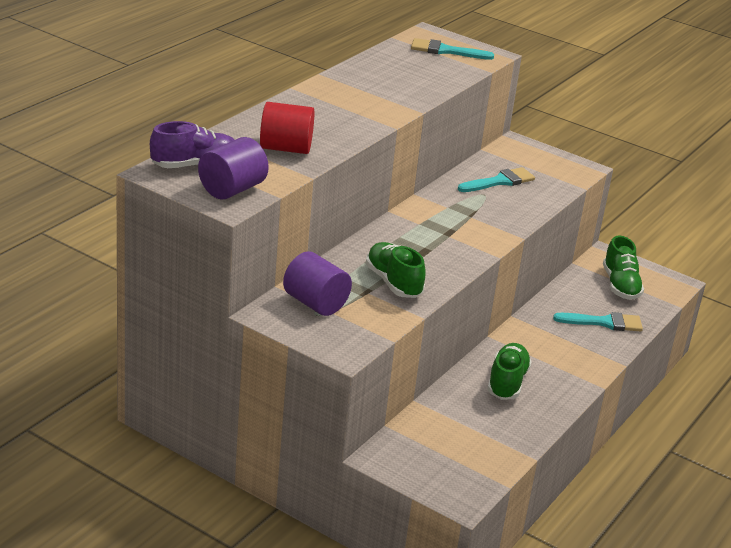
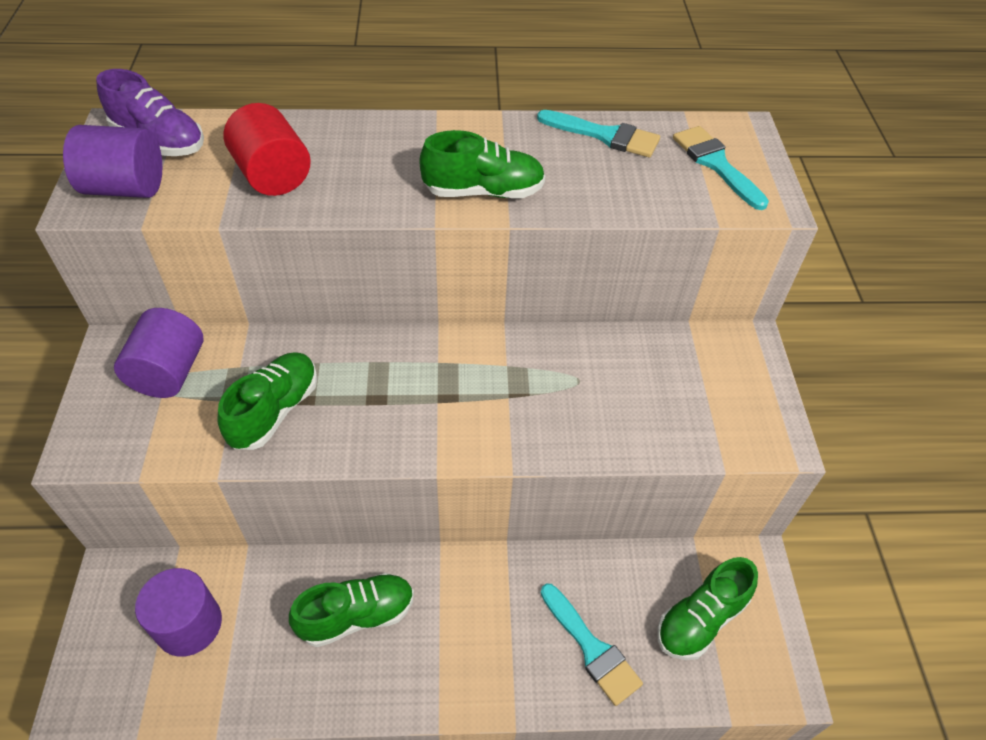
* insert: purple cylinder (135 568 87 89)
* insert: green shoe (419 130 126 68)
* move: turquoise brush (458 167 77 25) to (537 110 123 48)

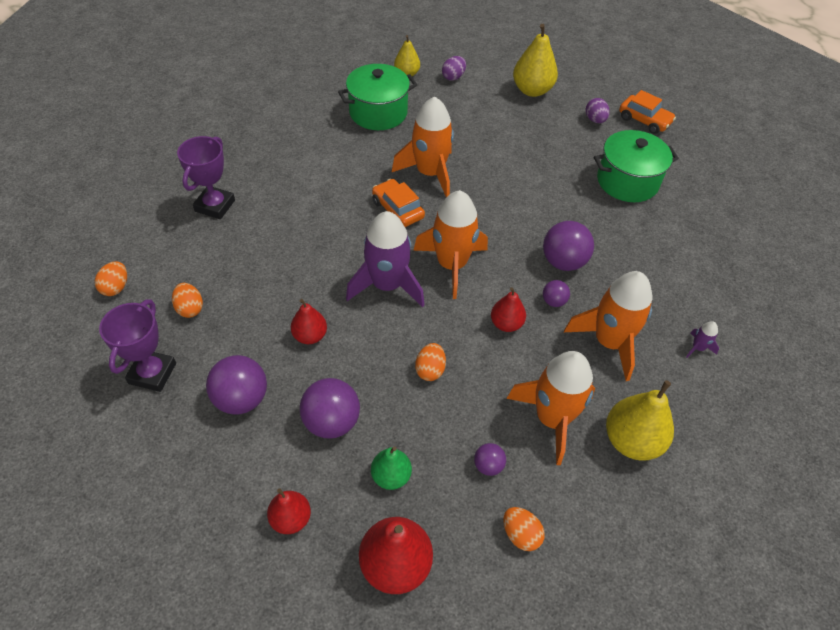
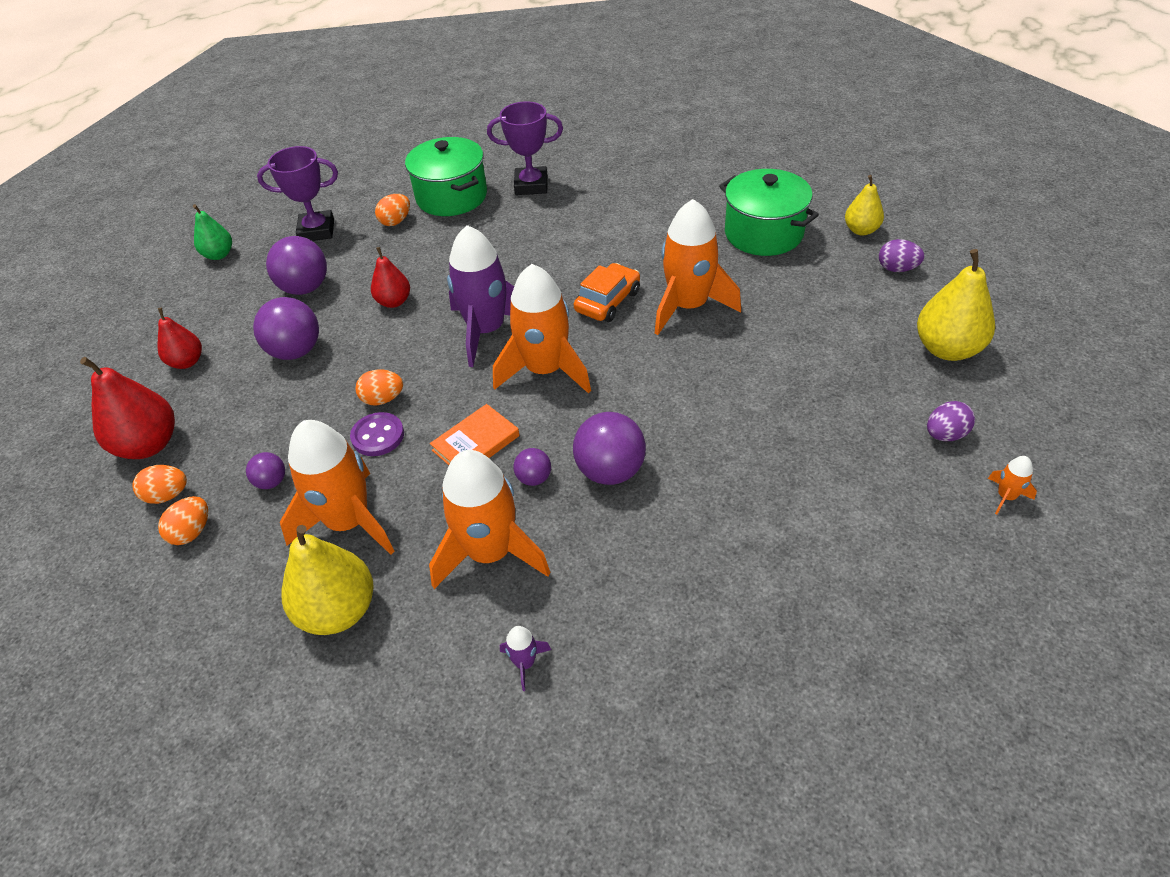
* insert: purple button (350 412 54 44)
* move: orange egg (95 261 32 35) to (133 465 54 39)
* move: green pear (371 447 41 43) to (193 204 39 56)
* move: green pot (594 130 85 72) to (405 137 82 79)
* replace: red pear (491 287 35 45) to orange book (430 404 90 61)
* replace: orange car (619 90 57 44) to orange rocket (988 456 49 59)

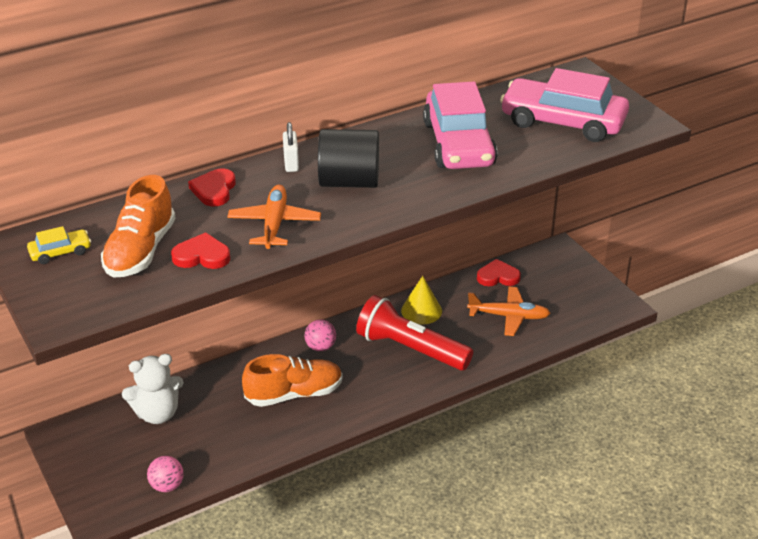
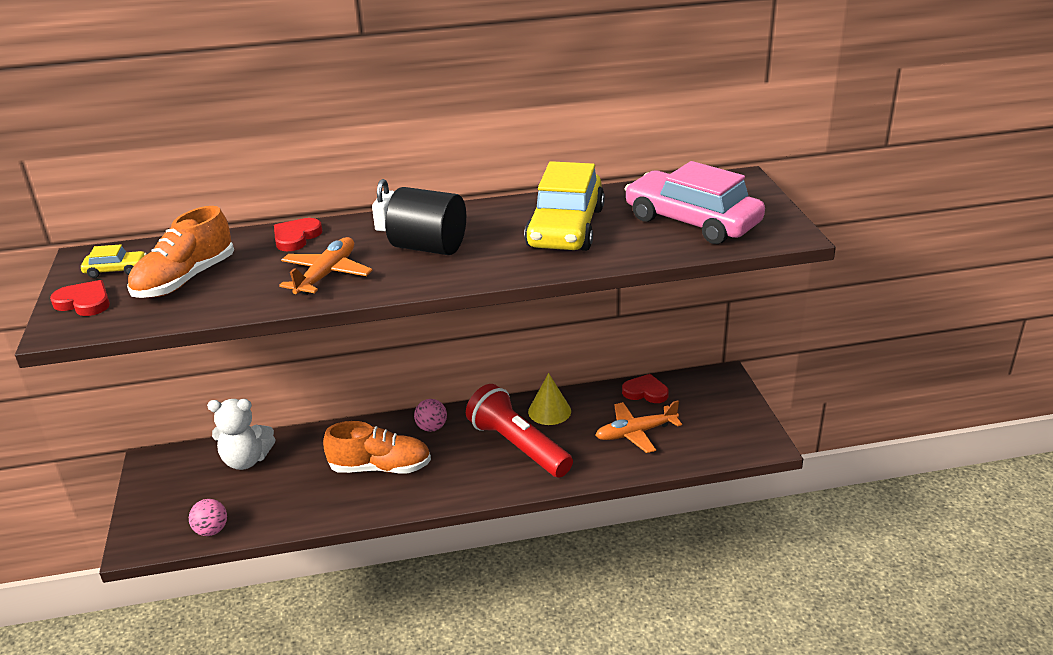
* move: red heart (171 232 59 37) to (50 280 60 36)
* recolor: pink car (423 81 74 88) to yellow car (524 161 81 90)
* rotate: orange plane (467 287 84 49) = (595 400 87 53) 135 degrees clockwise

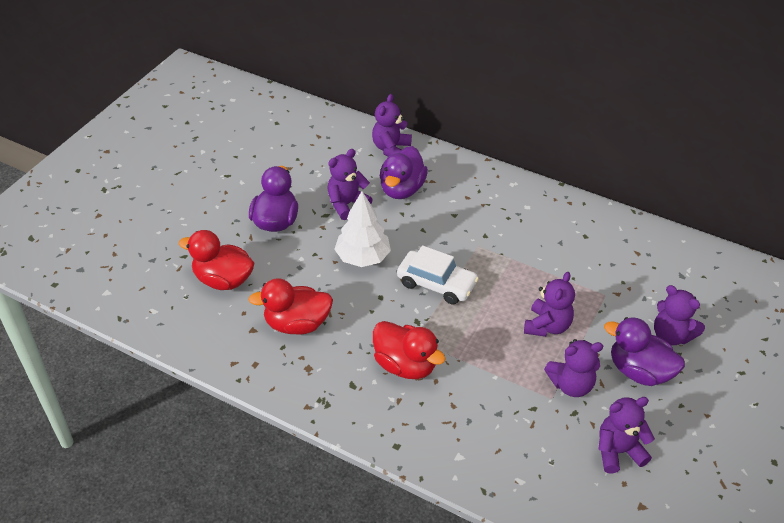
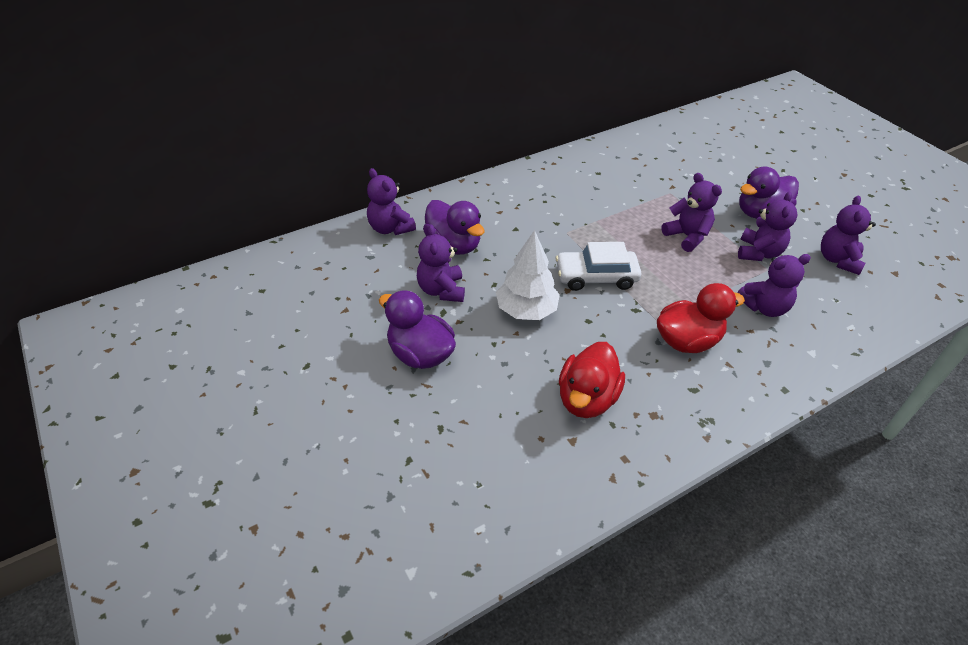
* delete: red duck (179 230 75 60)
* move: purple teddy bear (654 285 51 60) to (737 254 74 63)
* rotate: white car (397 245 82 60) = (555 242 86 49) 150 degrees counterclockwise

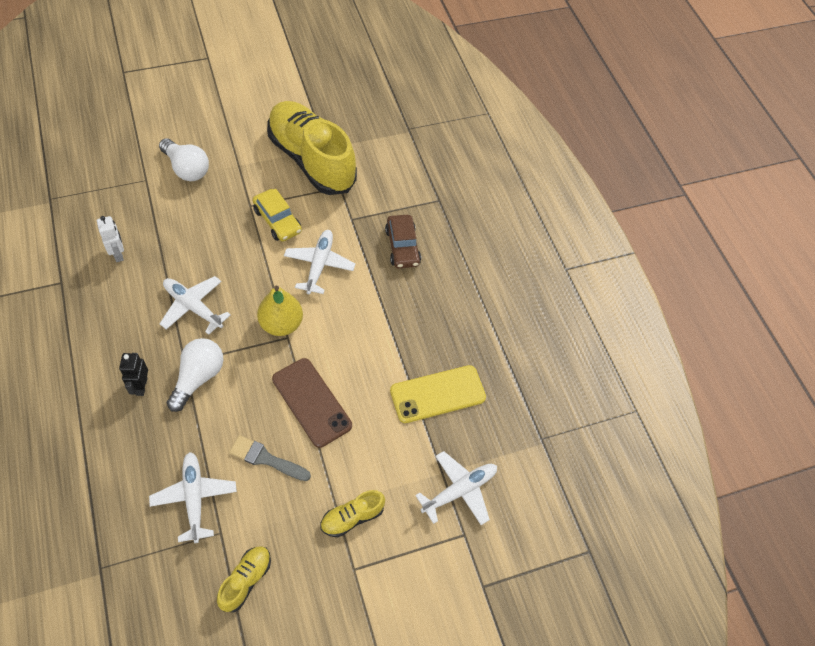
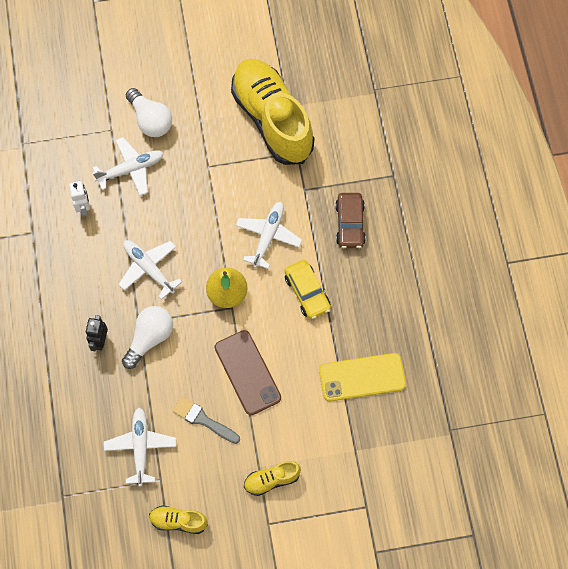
* move: yellow car (252 189 50 53) to (285 260 46 59)
* move: white plane (415 451 82 74) to (93 137 71 59)
* rotate: yellow shoe (217 546 54 66) = (149 505 59 29) 120 degrees counterclockwise

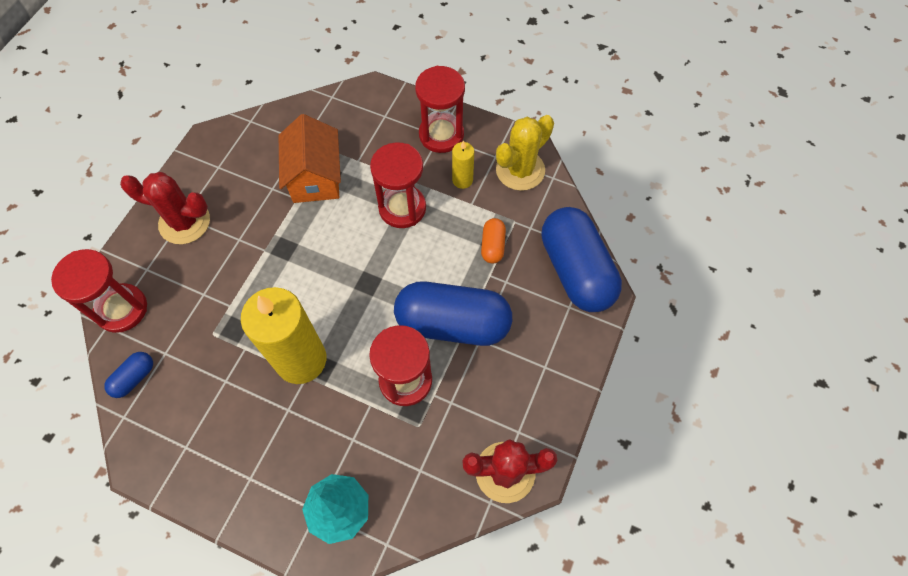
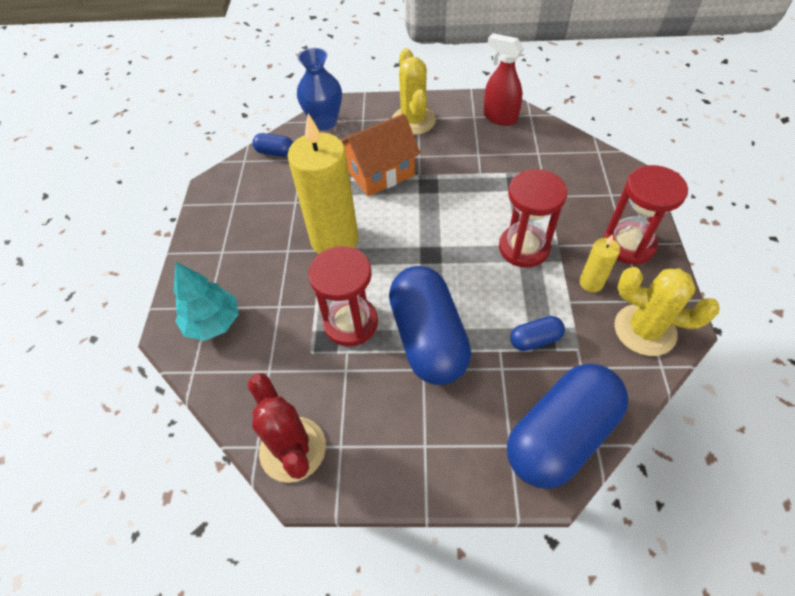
* insert: red spray bottle (483 33 41 93)
* move: orange house (279 114 62 89) to (341 114 79 82)
* replace: red hourglass (51 249 96 84) to blue vase (297 48 45 82)
* recolor: red cactus (120 172 90 72) to yellow cactus (392 48 44 87)
* recolor: orange capsule (481 218 25 46) to blue capsule (510 316 55 35)

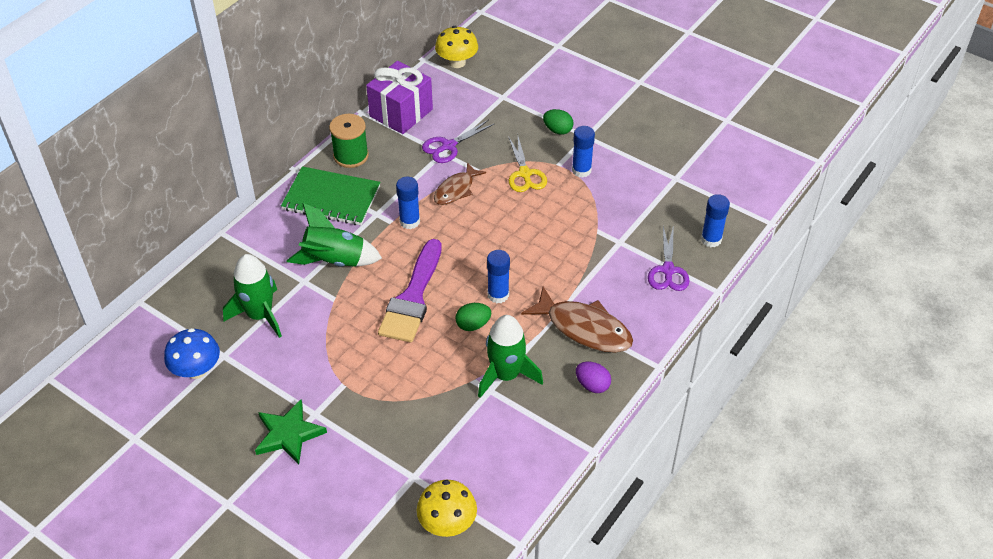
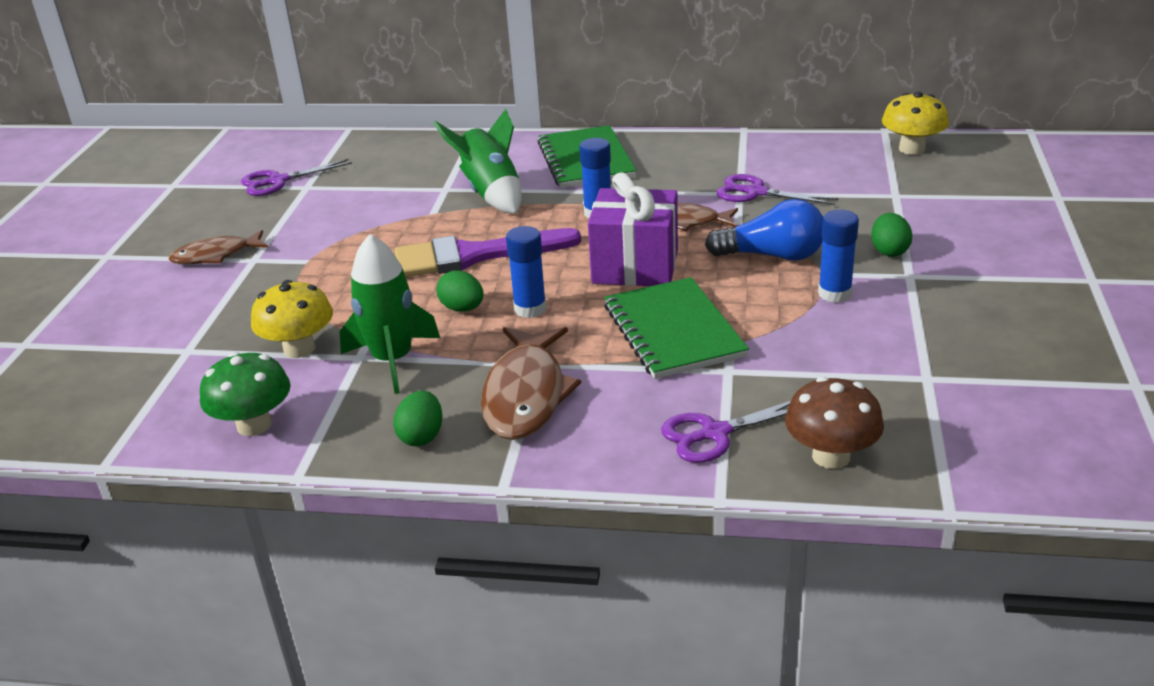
* delete: green rocket (223 254 59 84)
* delete: green spool (329 114 40 54)
* insert: green mushroom (200 352 91 84)
* insert: green notebook (604 277 145 102)
* move: purple gift (366 61 67 73) to (588 172 90 114)
* move: yellow mushroom (417 480 60 57) to (251 280 82 78)
* replace: blue mushroom (164 328 56 51) to purple scissors (241 159 111 37)
* replace: green star (255 399 72 66) to brown fish (168 230 100 34)
* replace: yellow scissors (508 136 39 56) to blue light bulb (705 199 118 62)
* replace: blue glue stick (701 194 29 53) to brown mushroom (785 377 99 92)
* recolor: purple egg (576 362 35 31) to green egg (393 391 49 55)

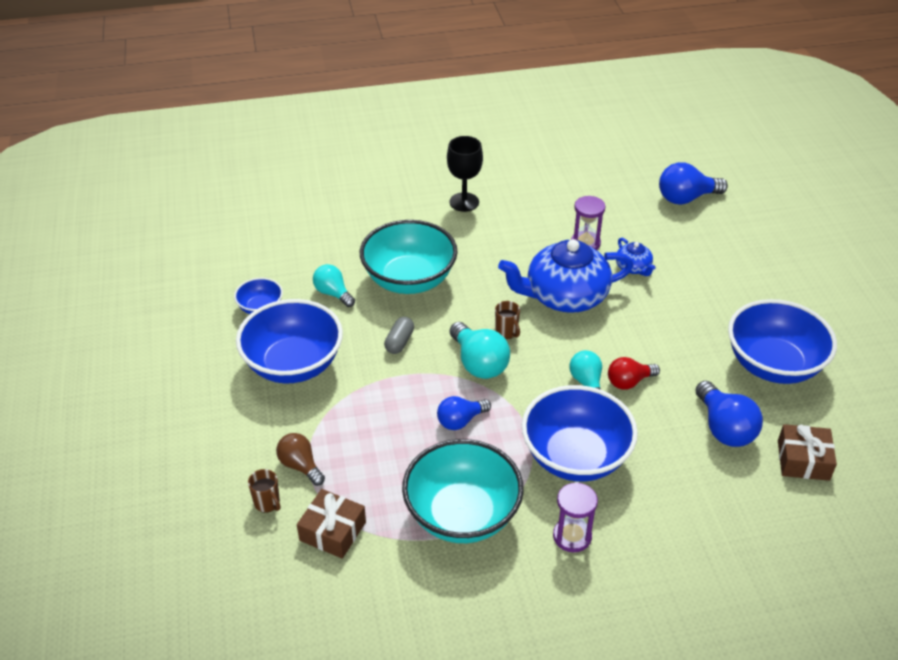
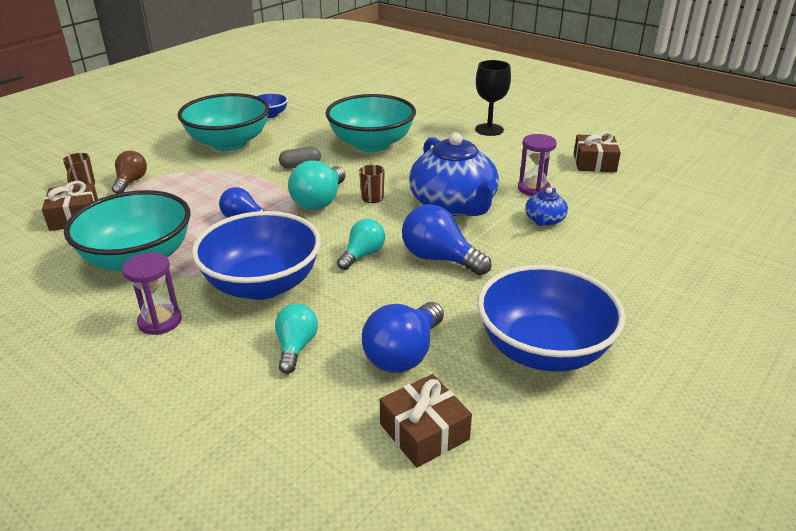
* delete: red light bulb (608 357 52 33)
* insert: brown gift (574 131 47 41)
* move: turquoise light bulb (313 264 42 43) to (275 304 43 70)
* move: blue light bulb (659 162 69 43) to (402 204 90 71)
* recolor: blue bowl (236 299 107 84) to turquoise bowl (178 93 91 58)
* rotate: blue teapot (498 239 136 74) = (409 132 90 84) 150 degrees counterclockwise

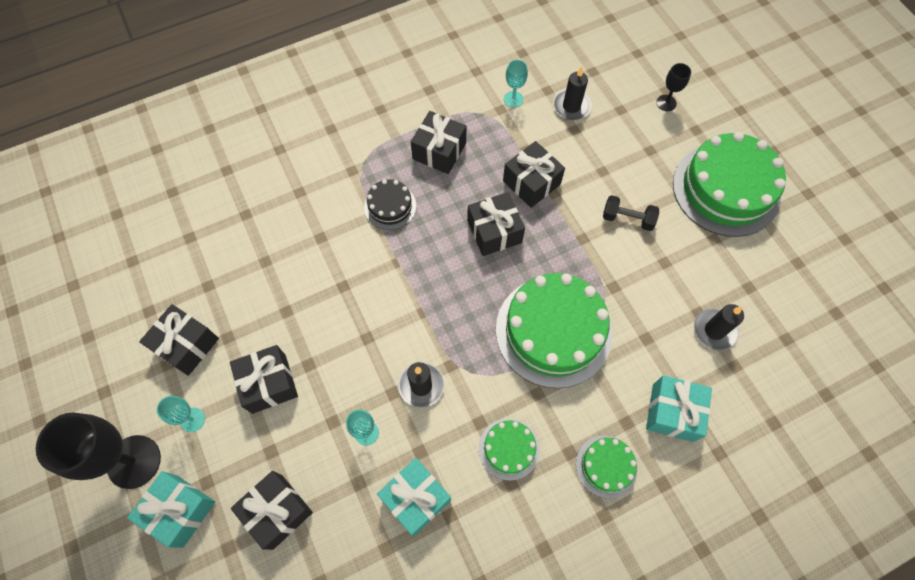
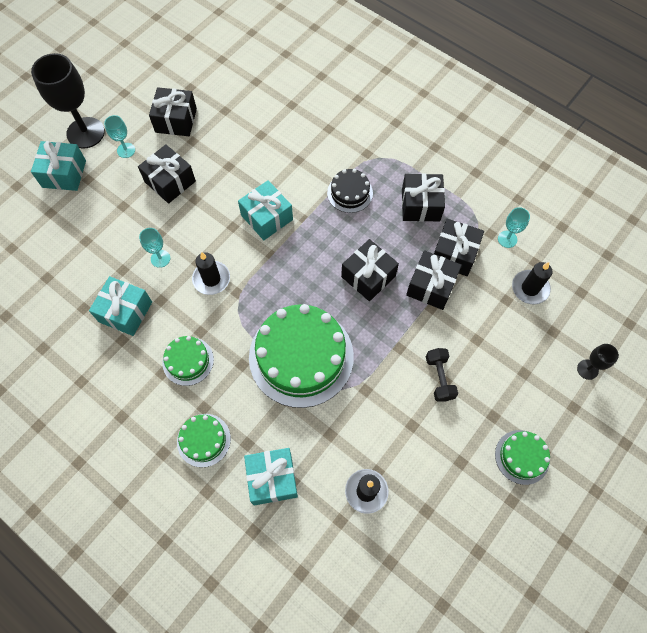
* insert: turquoise gift (238 180 55 60)
* move: black gift (231 471 82 79) to (434 219 50 57)
* resize: green cake (673 132 113 105) = (495 430 55 55) x0.49

